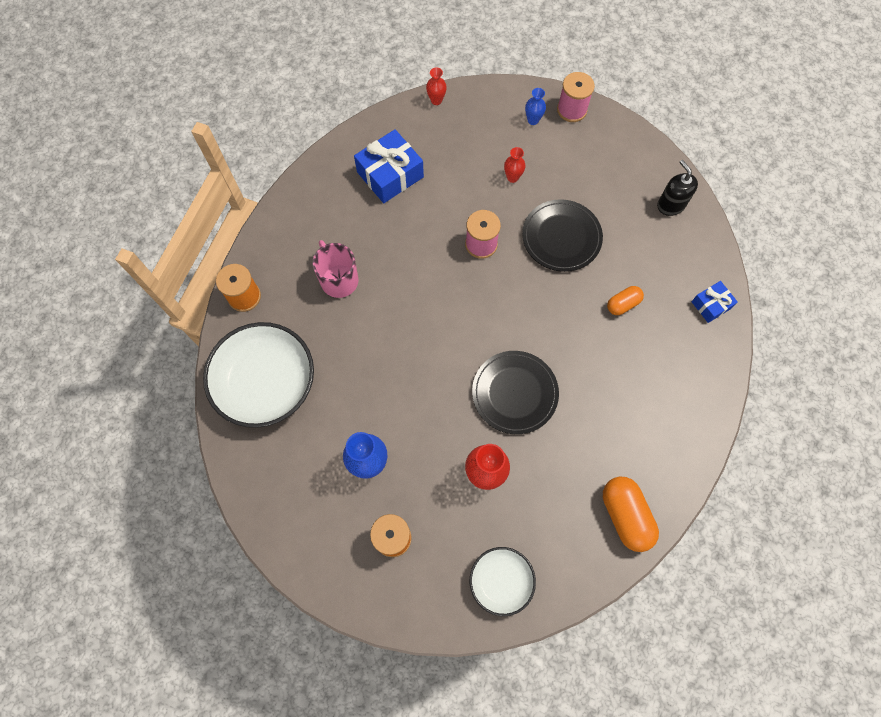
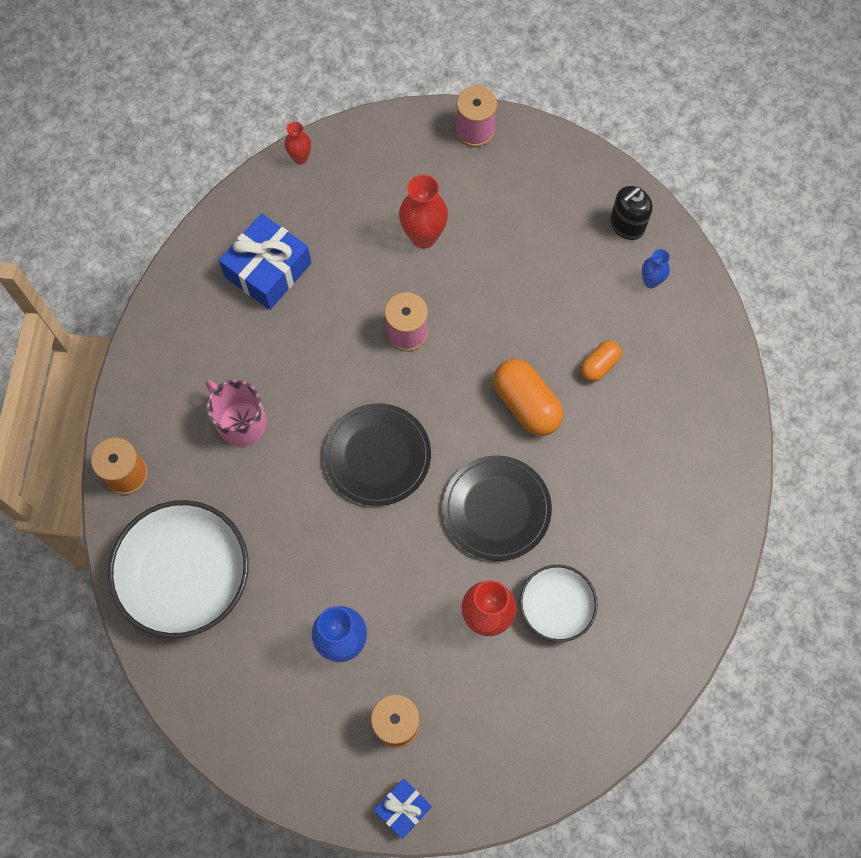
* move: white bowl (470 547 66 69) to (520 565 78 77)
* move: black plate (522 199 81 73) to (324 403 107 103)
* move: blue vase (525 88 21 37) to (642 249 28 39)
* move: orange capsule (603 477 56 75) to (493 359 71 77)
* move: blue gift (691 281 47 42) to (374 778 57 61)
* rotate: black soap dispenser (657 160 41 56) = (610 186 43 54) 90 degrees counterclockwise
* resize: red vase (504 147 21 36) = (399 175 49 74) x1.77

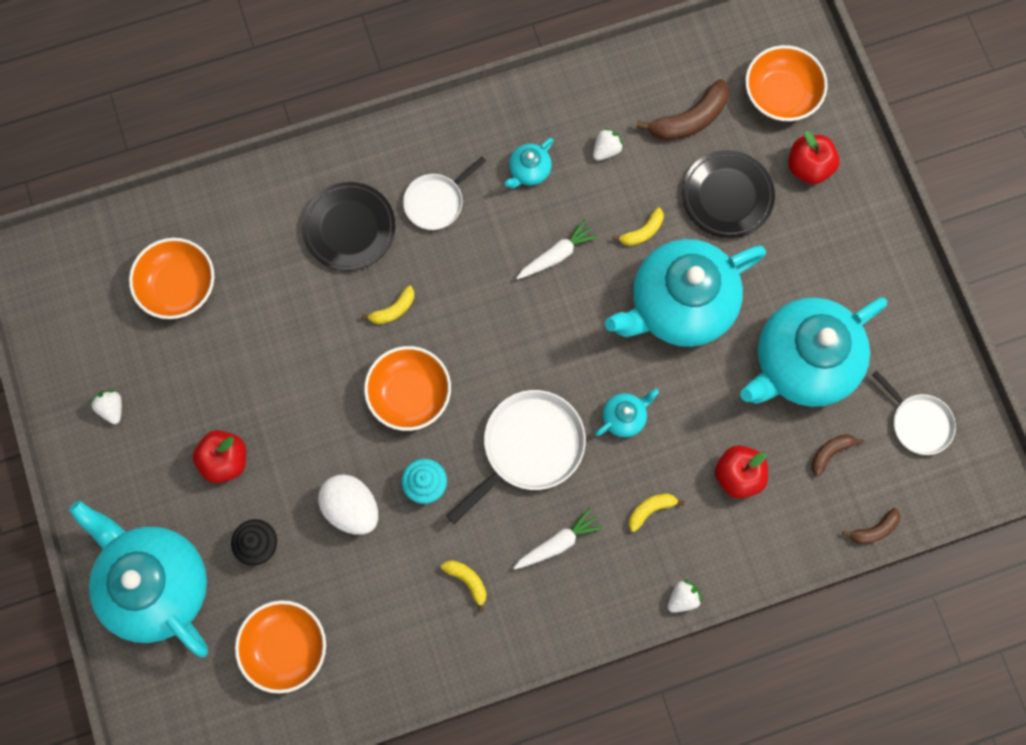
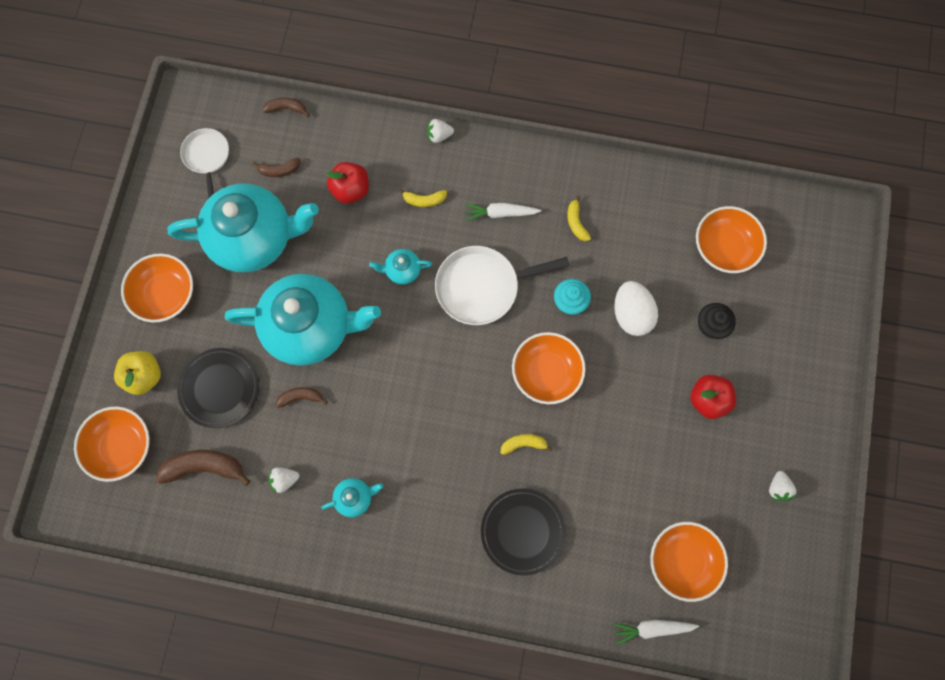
* delete: turquoise teapot (69 501 139 157)
* delete: white pan (403 156 83 74)
* insert: orange bowl (121 253 72 69)
* move: white carrot (516 220 83 59) to (612 620 87 25)
* recolor: yellow banana (613 207 51 39) to brown banana (276 387 52 21)
* recolor: red apple (788 131 52 53) to yellow apple (114 351 47 44)

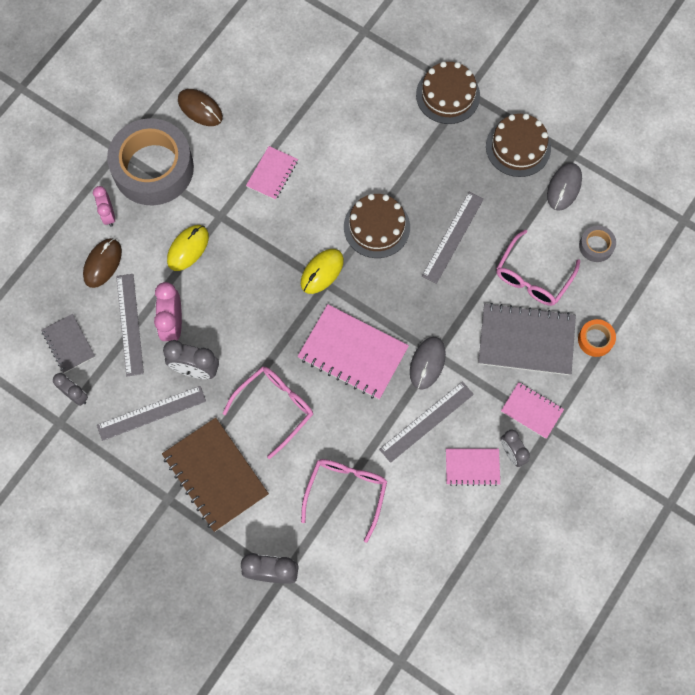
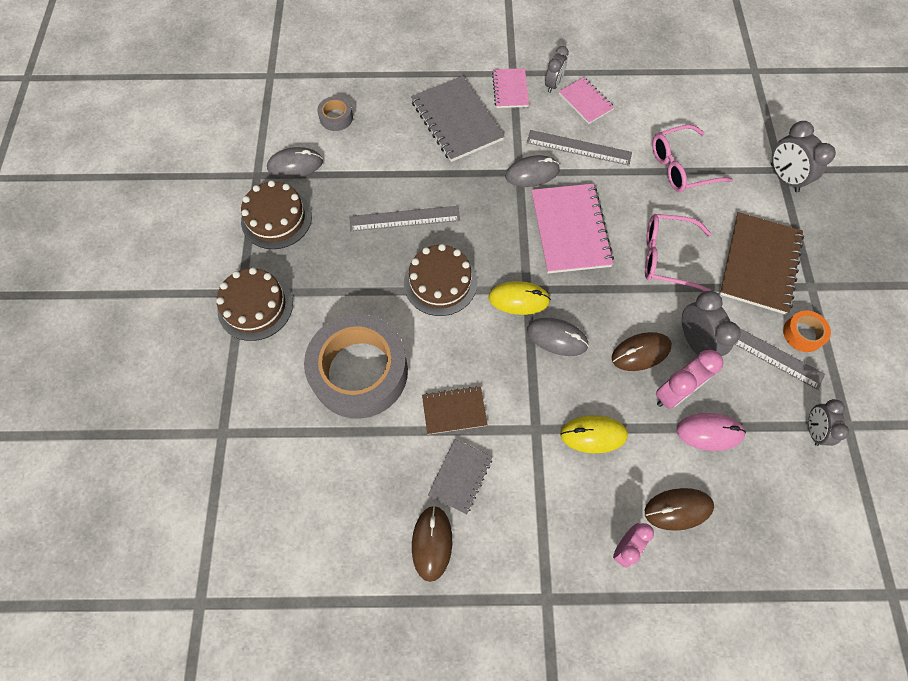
* delete: pink glasses (496 229 84 77)
* insert: grey mouse (527 318 62 38)
* insert: brown mouse (612 332 60 39)
* move: grey notebook (41 314 54 59) to (428 439 65 75)
* move: grey tape (107 118 87 87) to (304 314 104 105)
* move: orange tape (578 319 38 38) to (783 310 48 42)
* replace: grey ruler (116 274 28 102) to pink mouse (676 413 70 38)
* recolor: pink notebook (246 146 52 54) to brown notebook (422 386 66 48)

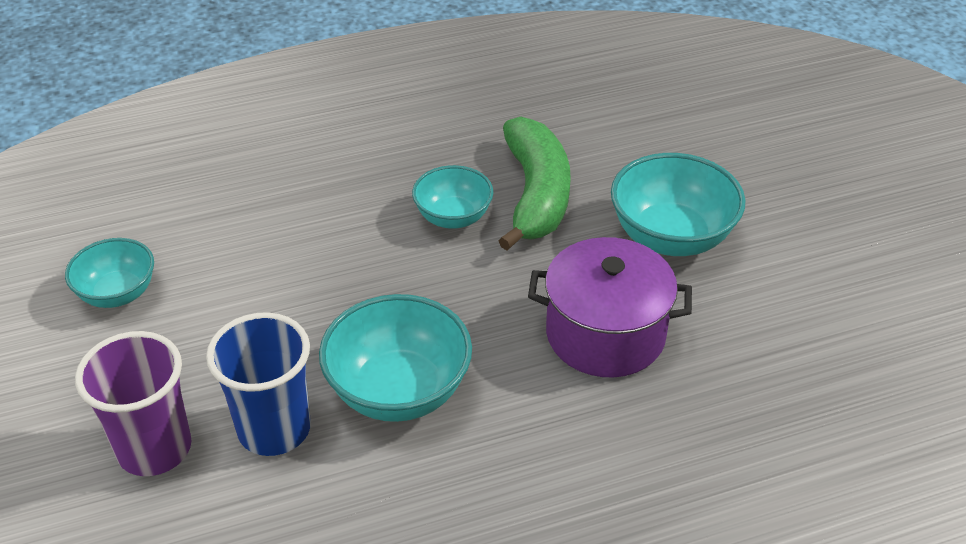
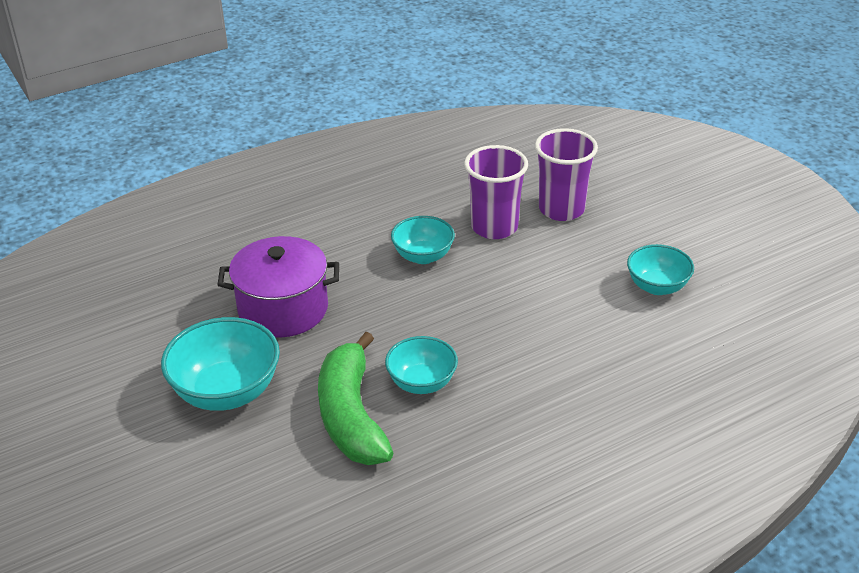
* recolor: blue cup (206 312 105 144) to purple cup (464 145 64 94)
* resize: turquoise bowl (319 294 153 128) = (391 216 64 48) x0.63

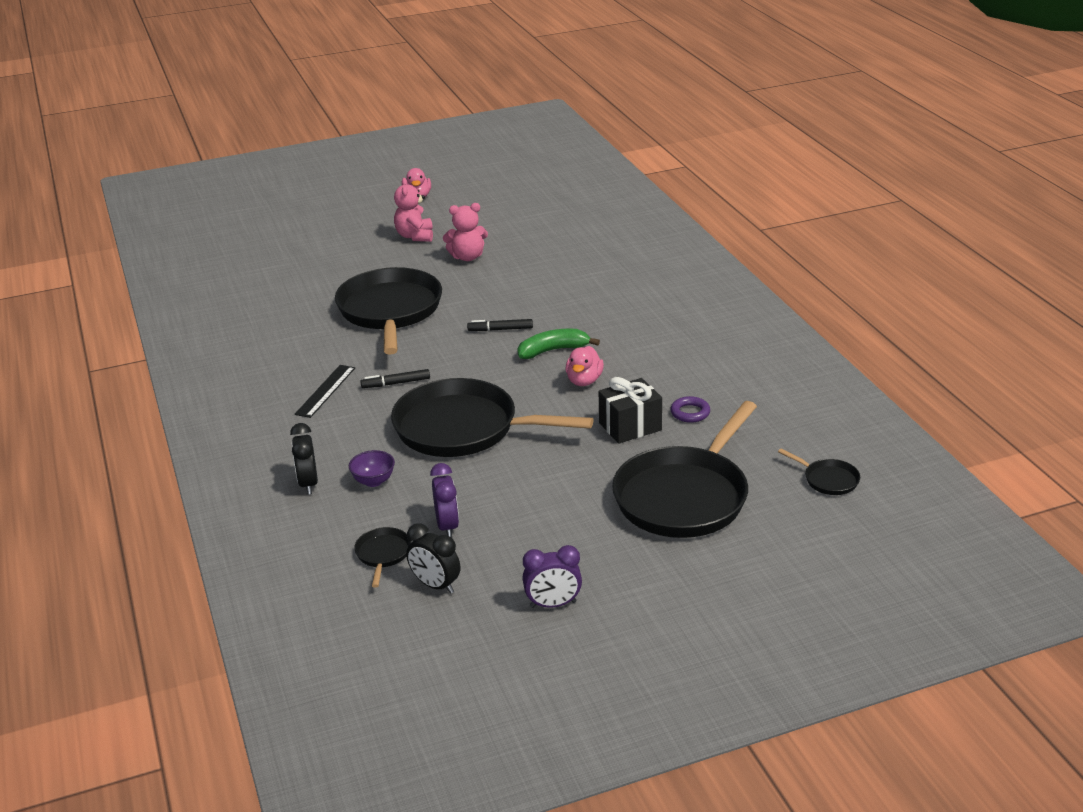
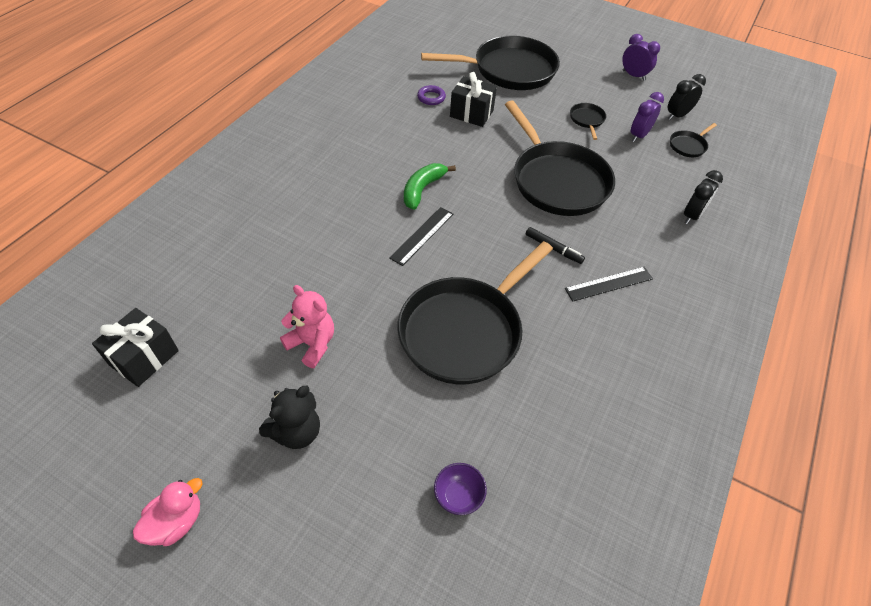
* delete: pink duck (566 346 38 40)
* insert: black gift (92 308 87 79)
* move: purple bowl (349 450 46 37) to (434 463 53 52)
* move: black pan (778 449 82 46) to (570 103 36 37)
* replace: black marker (467 319 66 12) to black ruler (389 207 64 59)
* recolor: pink teddy bear (394 178 39 64) to black teddy bear (259 386 61 63)
* rotate: black clock (406 523 54 71) = (668 74 38 46) 120 degrees counterclockwise
* rotate: green banana (517 329 83 30) = (404 163 52 47) 90 degrees clockwise

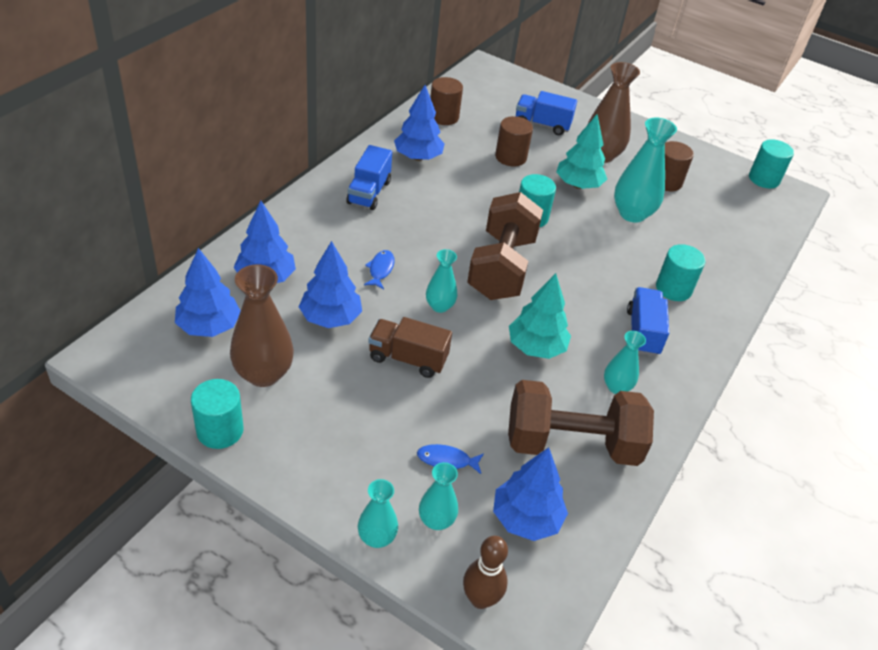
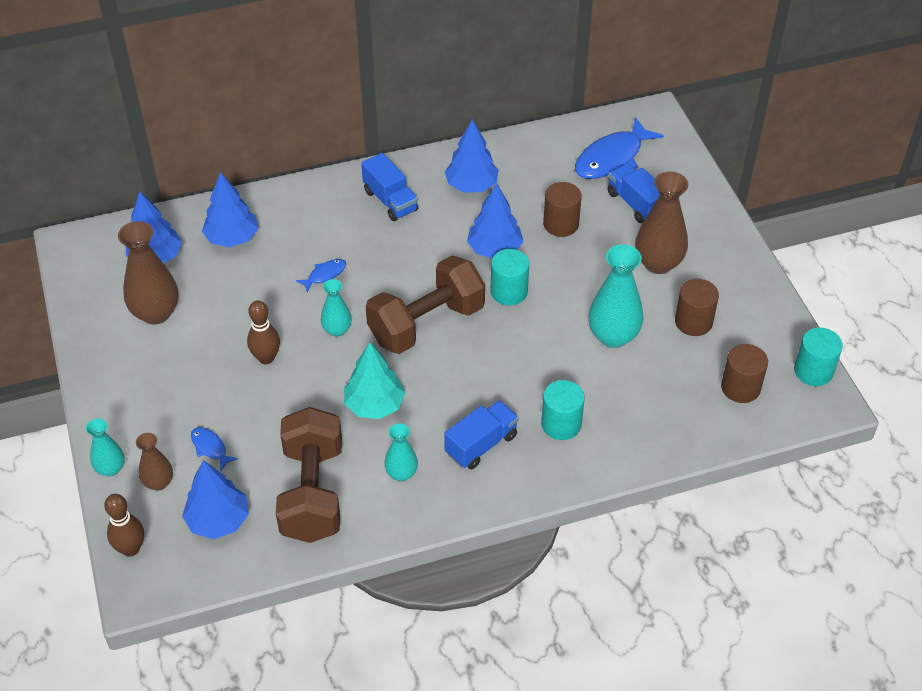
* delete: turquoise cylinder (191 379 53 70)
* delete: turquoise tree (556 114 51 75)
* insert: blue fish (575 117 89 62)
* move: blue tree (299 241 63 87) to (467 184 57 74)
* move: brown cylinder (430 77 33 48) to (721 344 47 59)
* replace: brown truck (368 317 84 61) to brown bowling pin (247 300 33 64)
* recolor: turquoise vase (419 462 39 68) to brown vase (136 433 37 58)
* rotate: blue truck (346 145 46 65) = (361 153 57 68) 90 degrees counterclockwise
* rotate: brown dumbbell (508 380 146 86) = (276 407 66 136) 45 degrees clockwise

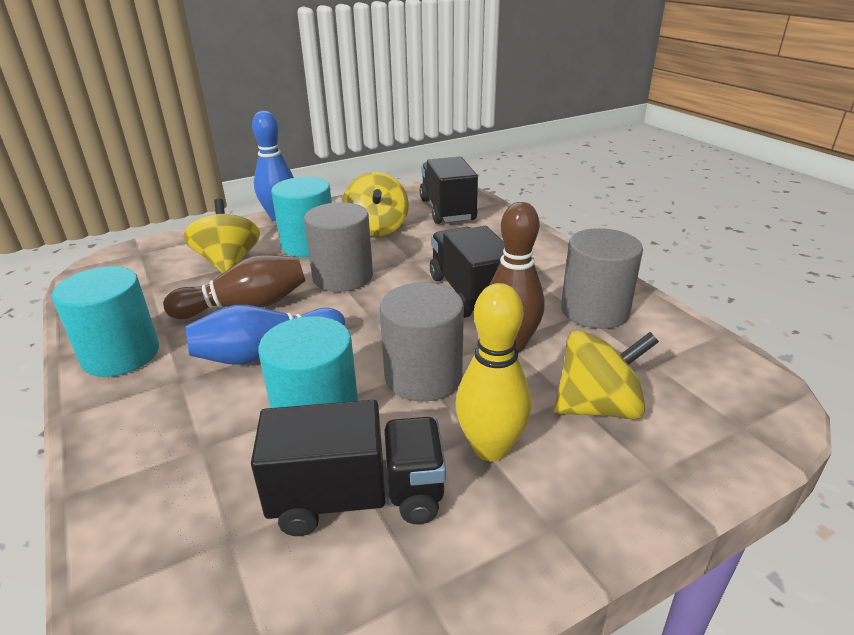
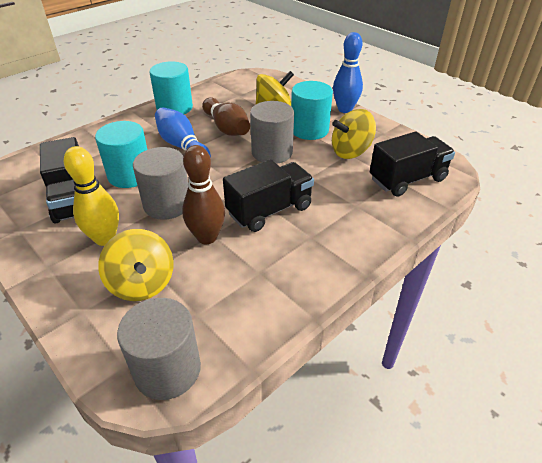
* move: grey cylinder (561 228 82 101) to (117 298 84 102)

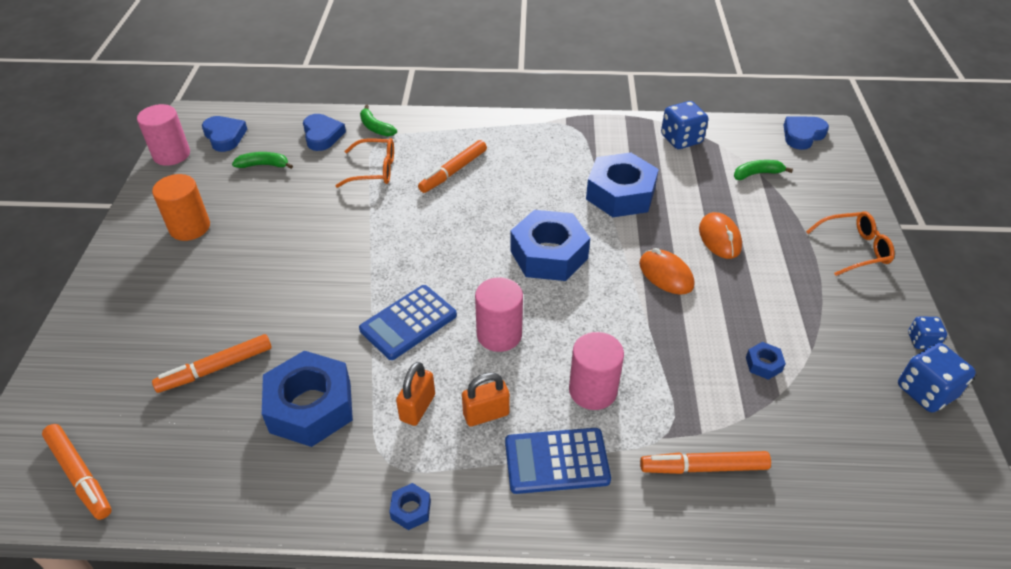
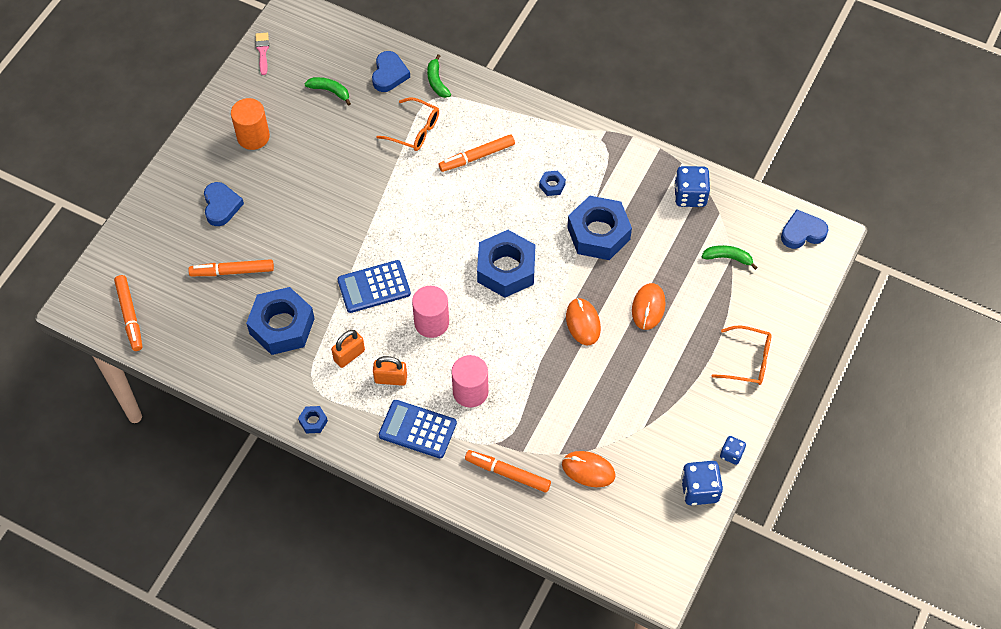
* insert: orange mouse (562 451 54 36)
* move: blue heart (202 116 45 36) to (204 182 40 44)
* move: blue nut (746 342 40 38) to (539 171 27 25)
* replace: pink cylinder (137 104 53 62) to pink brush (255 33 14 42)

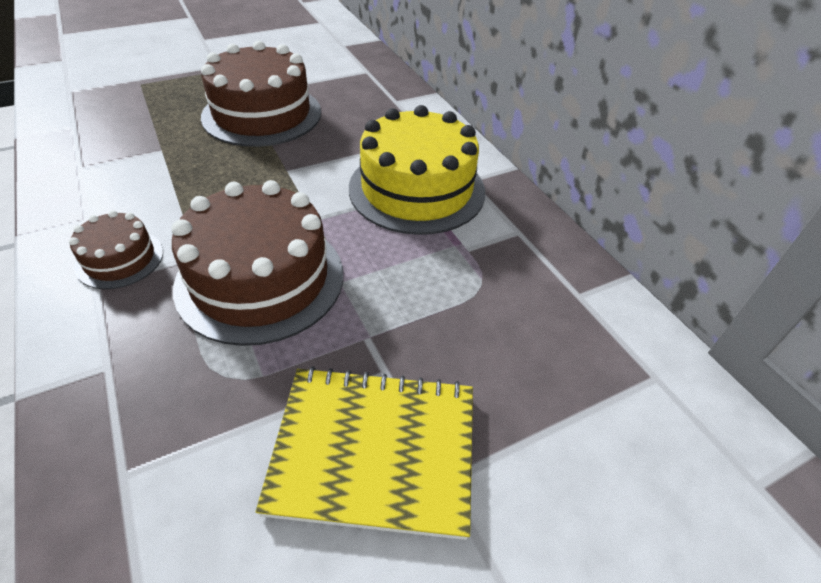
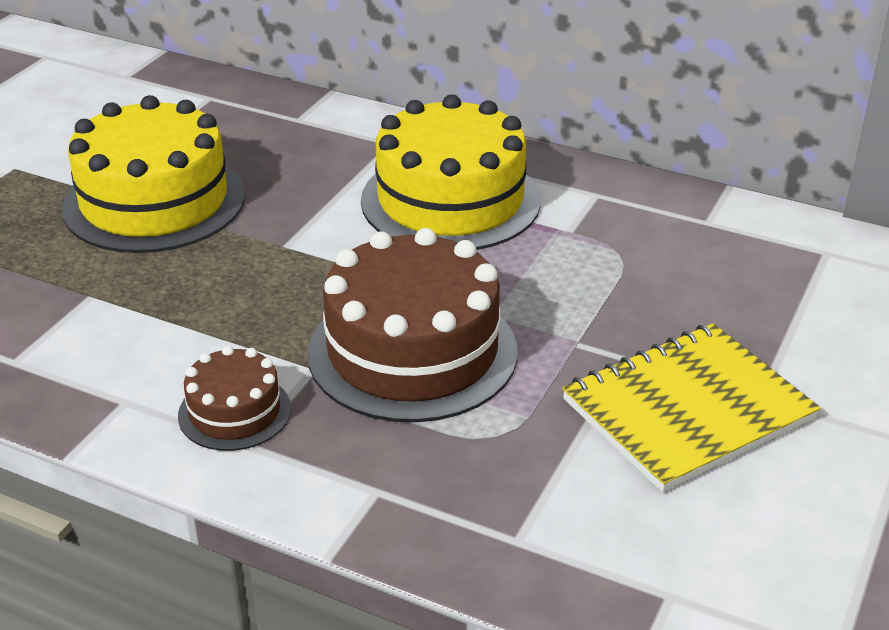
* recolor: brown cake (201 41 120 106) to yellow cake (62 95 183 158)

